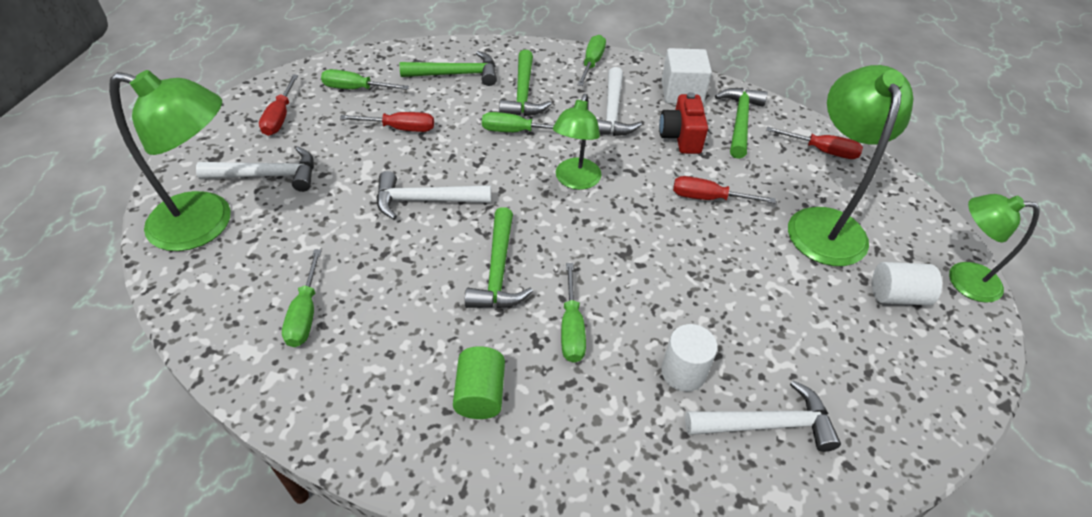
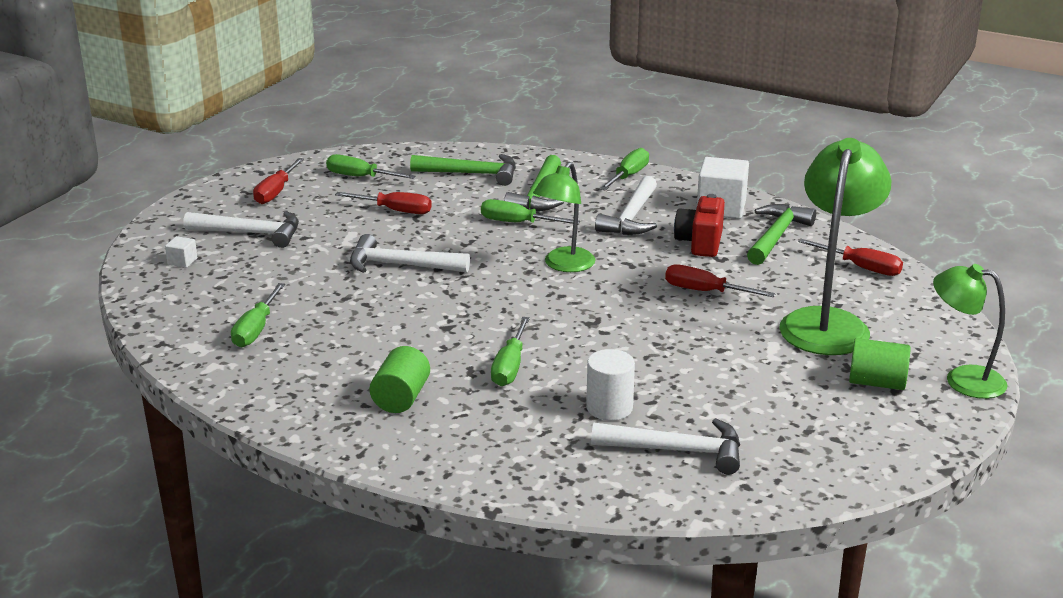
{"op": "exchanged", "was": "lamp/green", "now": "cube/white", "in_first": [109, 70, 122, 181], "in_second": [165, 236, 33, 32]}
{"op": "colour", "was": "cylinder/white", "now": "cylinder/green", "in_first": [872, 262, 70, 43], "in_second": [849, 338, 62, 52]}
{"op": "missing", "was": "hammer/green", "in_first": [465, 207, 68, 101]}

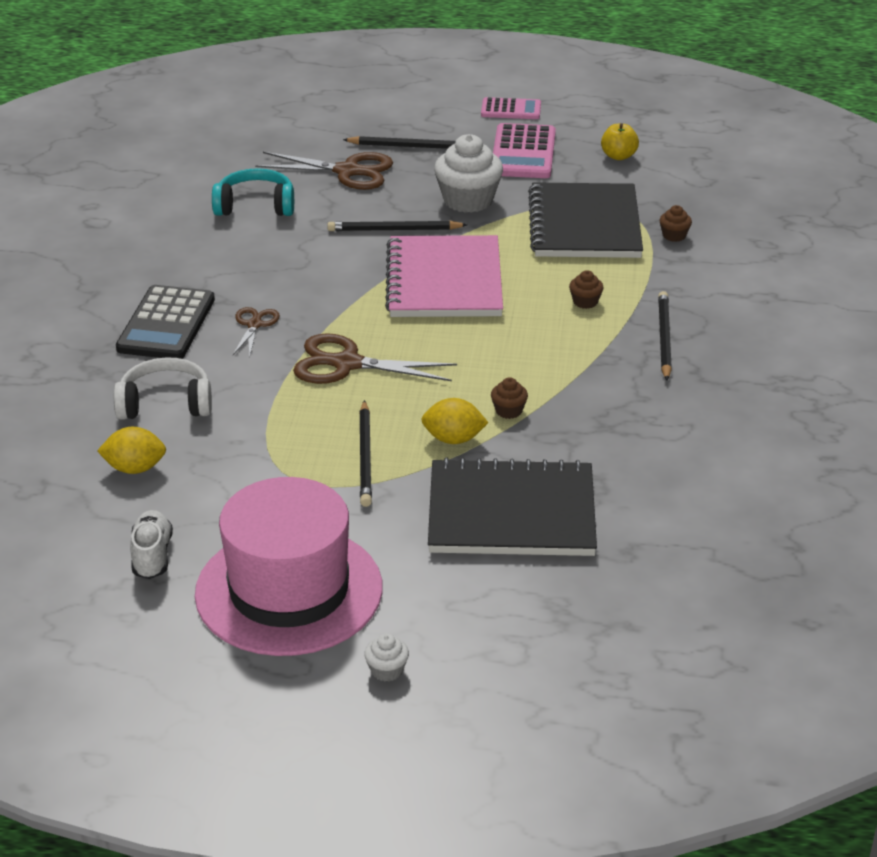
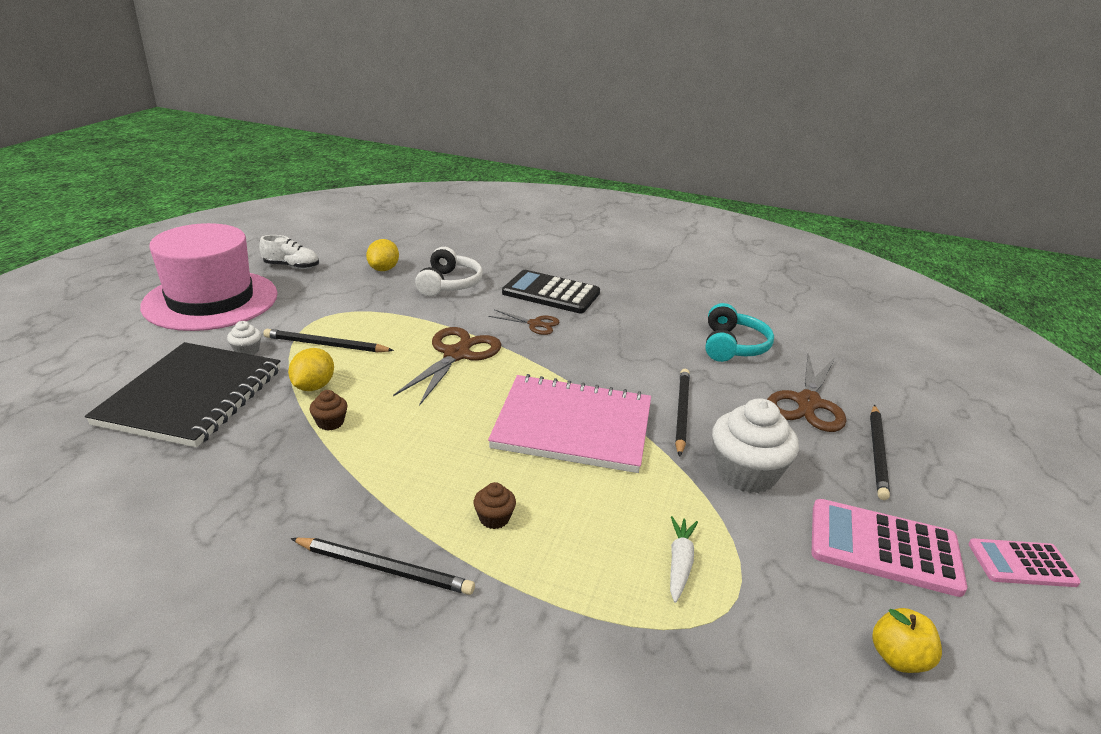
{"op": "relocated", "was": "cupcake/white", "in_first": [364, 633, 45, 48], "in_second": [227, 321, 34, 34]}
{"op": "exchanged", "was": "notebook/black", "now": "carrot/white", "in_first": [528, 182, 115, 76], "in_second": [670, 516, 28, 87]}
{"op": "spun", "was": "calculator/pink", "in_first": [481, 97, 60, 22], "in_second": [969, 538, 112, 49], "clockwise": 75}
{"op": "missing", "was": "cupcake/brown", "in_first": [659, 205, 33, 37]}

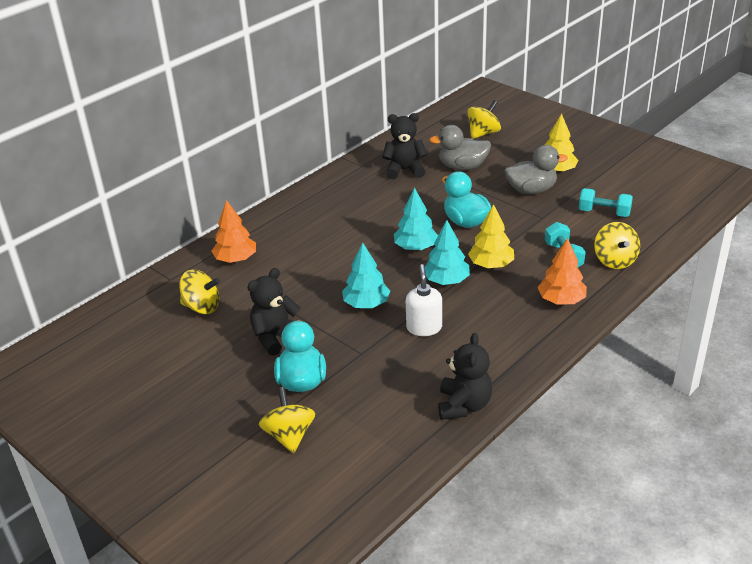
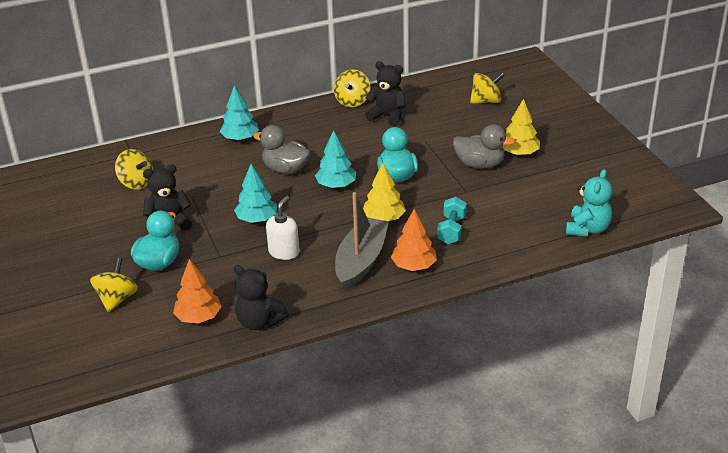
{"op": "relocated", "was": "tree/orange", "in_first": [212, 200, 44, 63], "in_second": [173, 259, 49, 65]}
{"op": "relocated", "was": "tree/turquoise", "in_first": [425, 220, 45, 65], "in_second": [220, 85, 39, 56]}
{"op": "spun", "was": "teddy bear/black", "in_first": [438, 333, 55, 87], "in_second": [234, 265, 55, 65], "clockwise": 90}
{"op": "relocated", "was": "duck/grey", "in_first": [429, 125, 62, 45], "in_second": [253, 125, 57, 49]}
{"op": "relocated", "was": "spinning top/yellow", "in_first": [594, 222, 46, 47], "in_second": [334, 70, 36, 37]}
{"op": "appeared", "now": "boat/grey", "in_second": [335, 192, 54, 99]}
{"op": "appeared", "now": "teddy bear/turquoise", "in_second": [566, 169, 47, 67]}
{"op": "missing", "was": "dumbbell/turquoise", "in_first": [579, 188, 54, 29]}

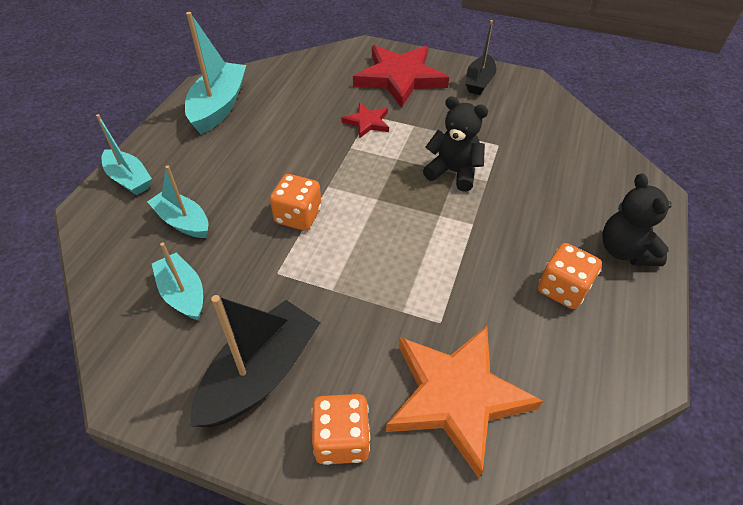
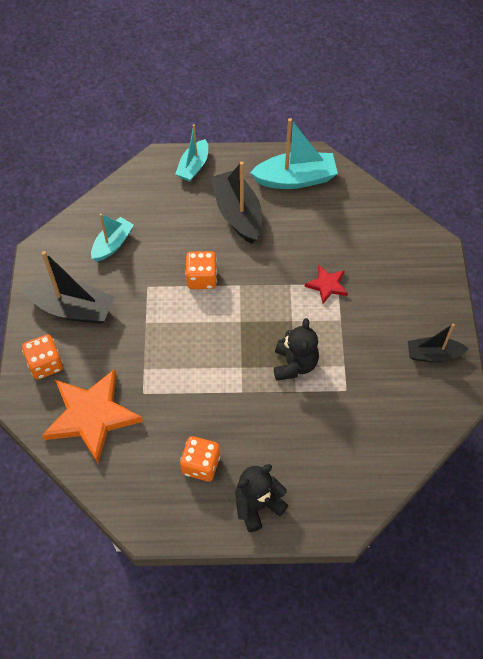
{"op": "appeared", "now": "boat/black", "in_second": [211, 161, 51, 83]}
{"op": "missing", "was": "boat/turquoise", "in_first": [147, 166, 61, 72]}
{"op": "missing", "was": "star/red", "in_first": [353, 45, 96, 63]}

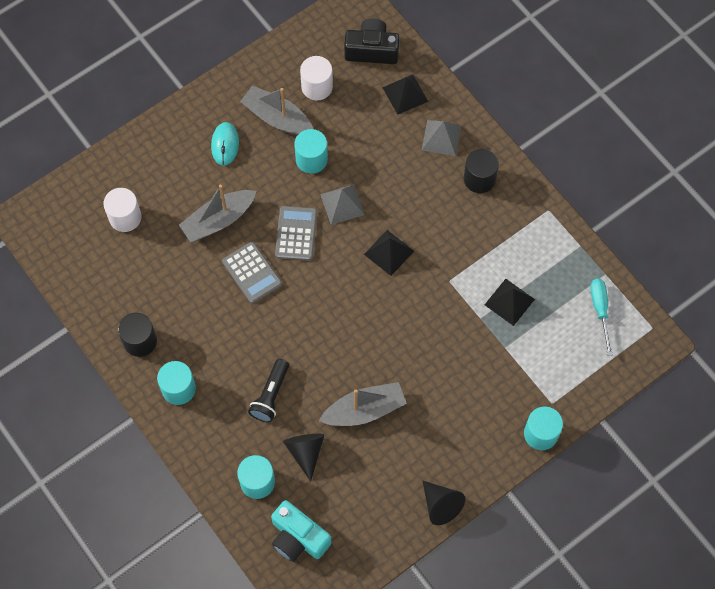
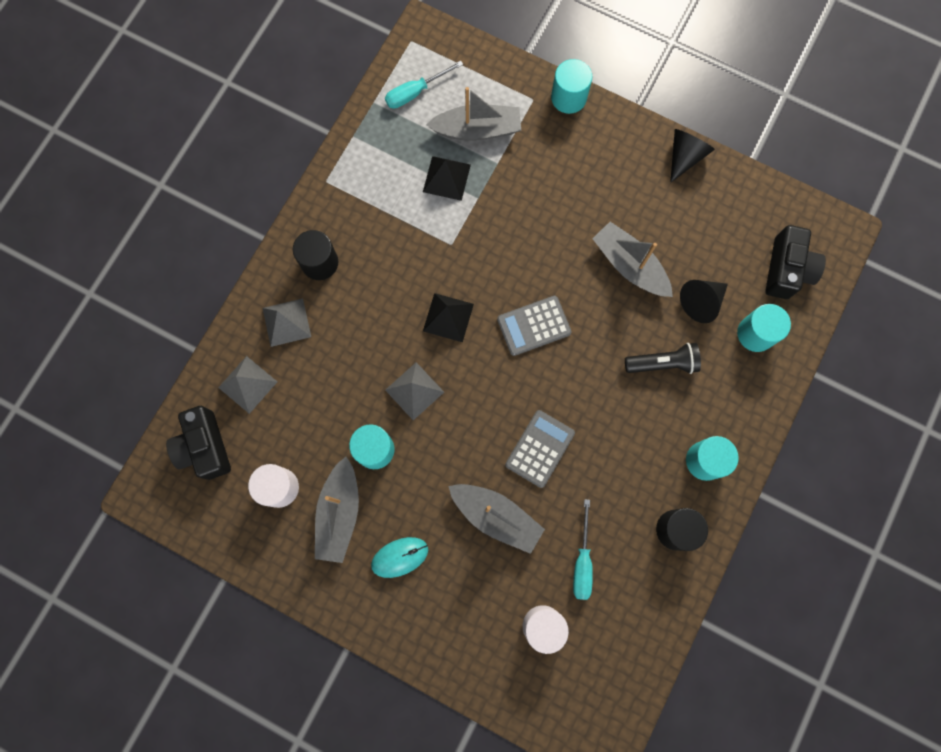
{"op": "colour", "was": "pyramid/black", "now": "pyramid/grey", "in_first": [382, 75, 46, 40], "in_second": [218, 356, 59, 58]}
{"op": "appeared", "now": "boat/grey", "in_second": [426, 87, 95, 54]}
{"op": "relocated", "was": "calculator/grey", "in_first": [275, 206, 42, 55], "in_second": [497, 296, 75, 60]}
{"op": "appeared", "now": "screwdriver/turquoise", "in_second": [573, 499, 20, 101]}
{"op": "colour", "was": "camera/turquoise", "now": "camera/black", "in_first": [271, 500, 61, 62], "in_second": [765, 225, 61, 74]}

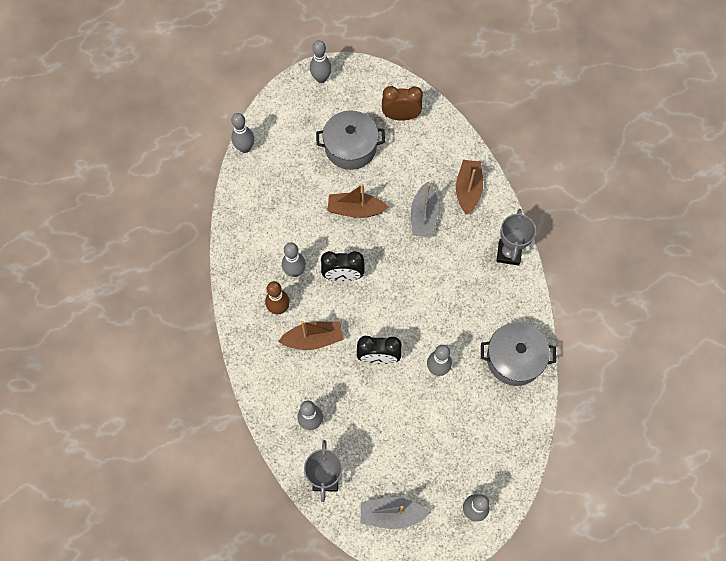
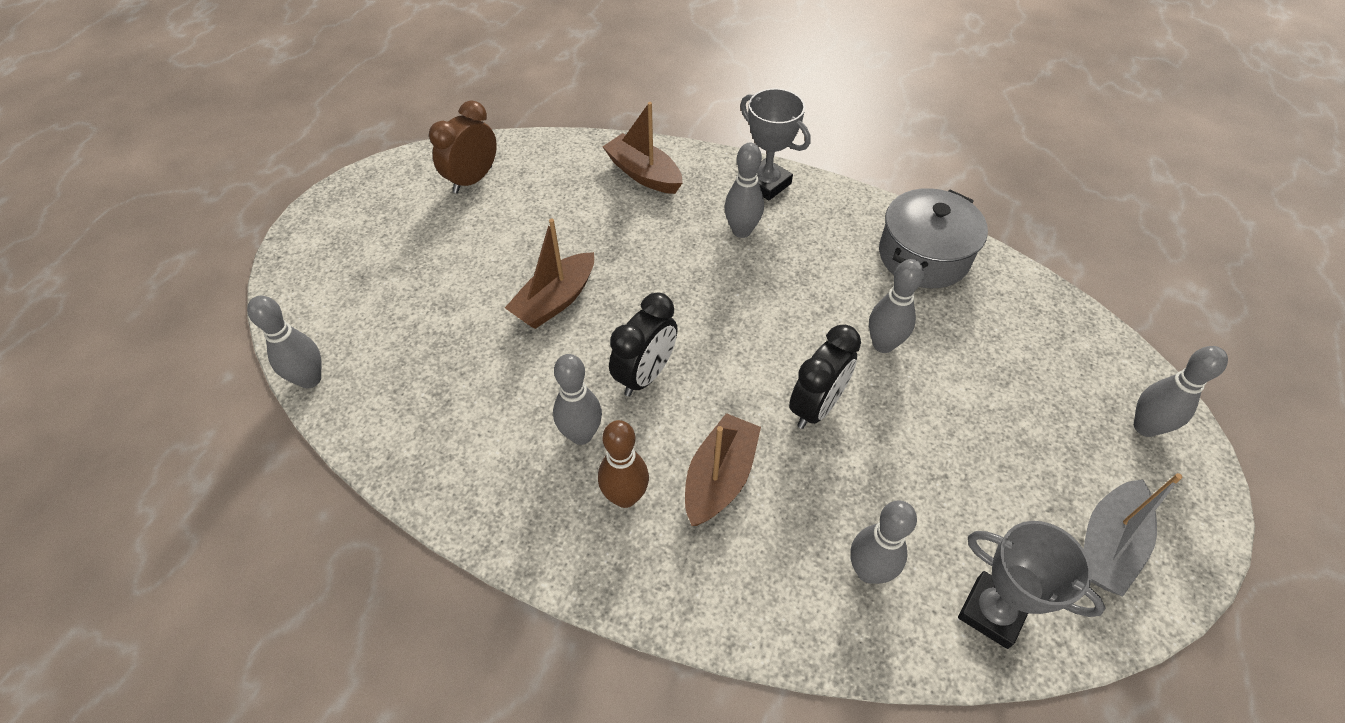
{"op": "relocated", "was": "bowling pin/grey", "in_first": [310, 40, 22, 43], "in_second": [724, 143, 40, 95]}
{"op": "missing", "was": "pot/grey", "in_first": [316, 110, 69, 60]}
{"op": "missing", "was": "boat/grey", "in_first": [411, 182, 28, 56]}

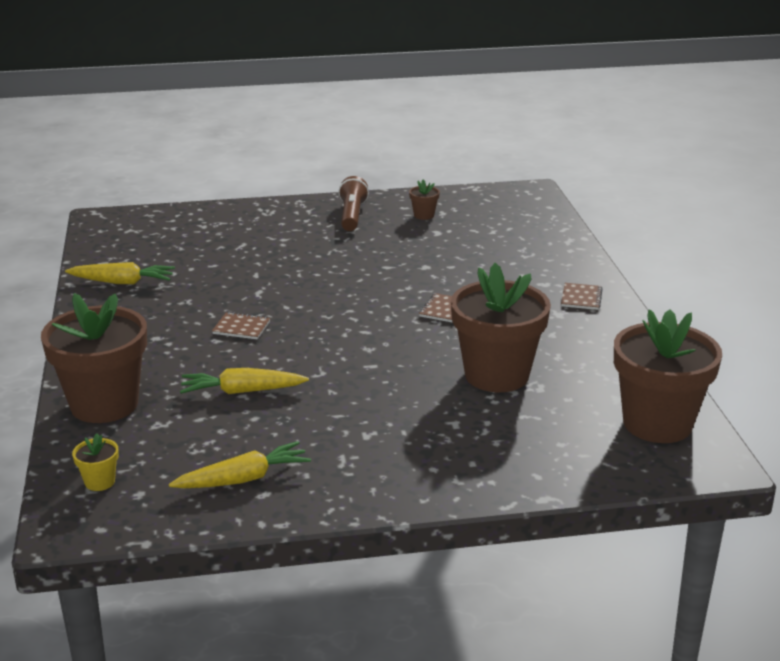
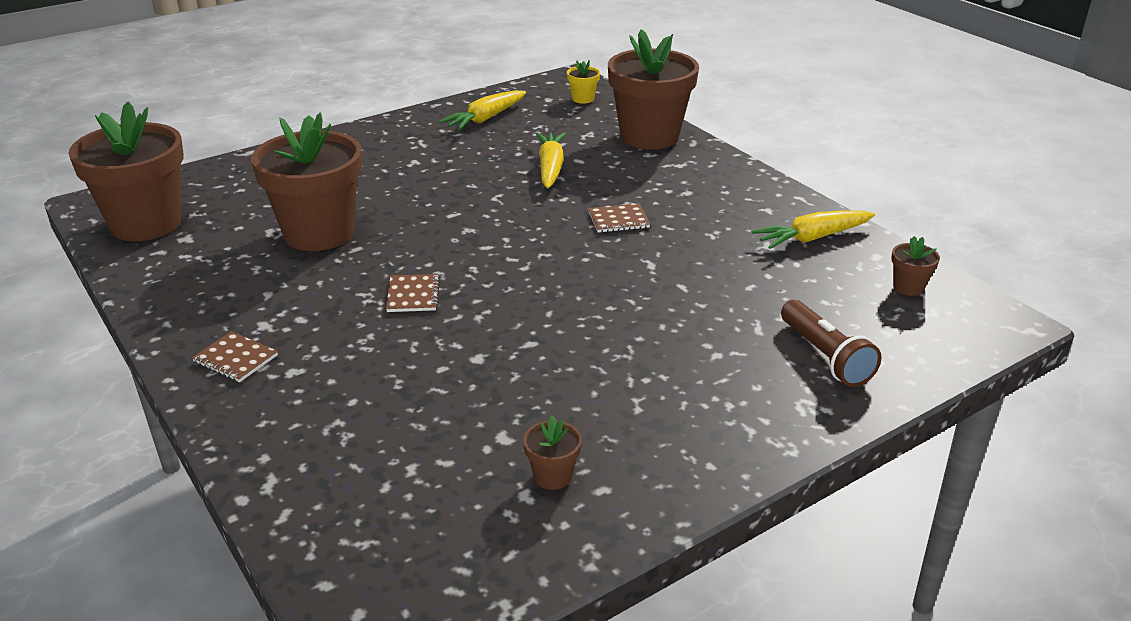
{"op": "spun", "was": "notebook/brown", "in_first": [561, 283, 41, 27], "in_second": [192, 331, 86, 51], "clockwise": -45}
{"op": "spun", "was": "carrot/yellow", "in_first": [180, 368, 129, 26], "in_second": [536, 132, 30, 57], "clockwise": -60}
{"op": "relocated", "was": "flashlight/brown", "in_first": [339, 176, 30, 55], "in_second": [781, 300, 100, 87]}
{"op": "appeared", "now": "flower pot/brown", "in_second": [891, 236, 49, 60]}

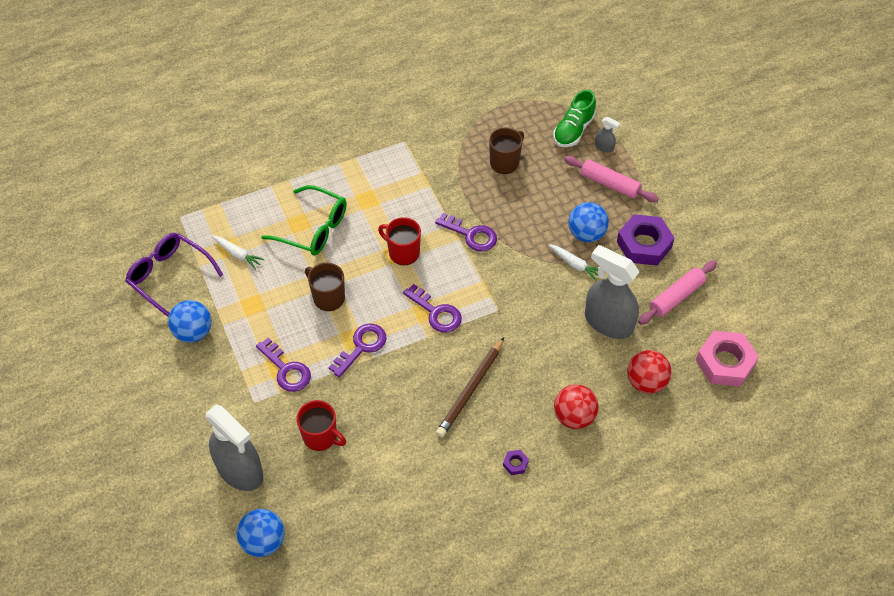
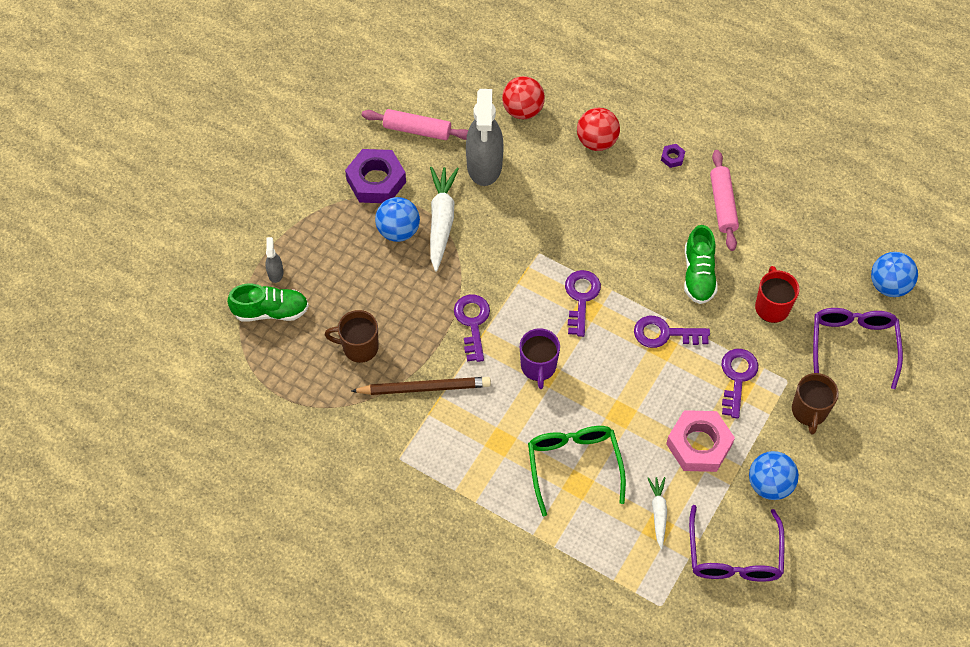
{"op": "relocated", "was": "pencil/brown", "in_first": [436, 337, 68, 101], "in_second": [352, 377, 139, 18]}
{"op": "size", "was": "carrot/white", "in_first": [549, 244, 56, 38], "in_second": [430, 167, 29, 105], "ratio": 1.77}
{"op": "colour", "was": "mug/red", "now": "mug/purple", "in_first": [378, 217, 43, 48], "in_second": [520, 328, 40, 61]}
{"op": "relocated", "was": "nut/pink", "in_first": [696, 331, 63, 56], "in_second": [666, 410, 69, 62]}
{"op": "appeared", "now": "shoe/green", "in_second": [684, 225, 34, 79]}
{"op": "relocated", "was": "rolling pin/pink", "in_first": [564, 156, 95, 46], "in_second": [710, 150, 29, 101]}
{"op": "relocated", "was": "mug/brown", "in_first": [305, 263, 40, 48], "in_second": [792, 373, 47, 62]}
{"op": "exchanged", "was": "spray bottle/grey", "now": "glasses/purple", "in_first": [206, 405, 57, 86], "in_second": [813, 308, 90, 81]}

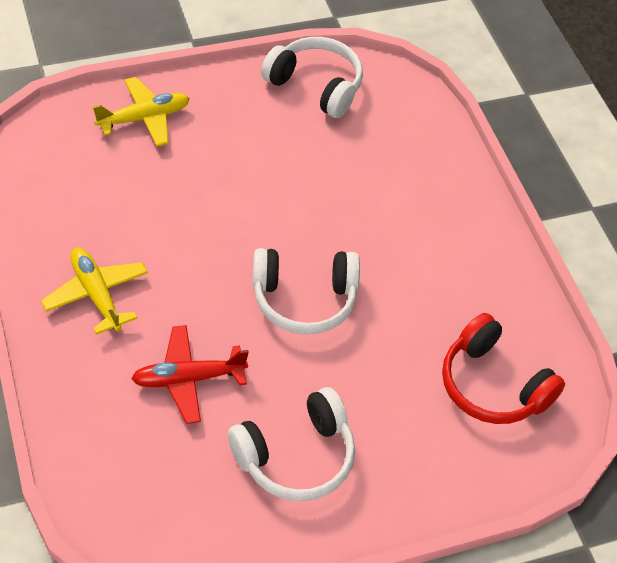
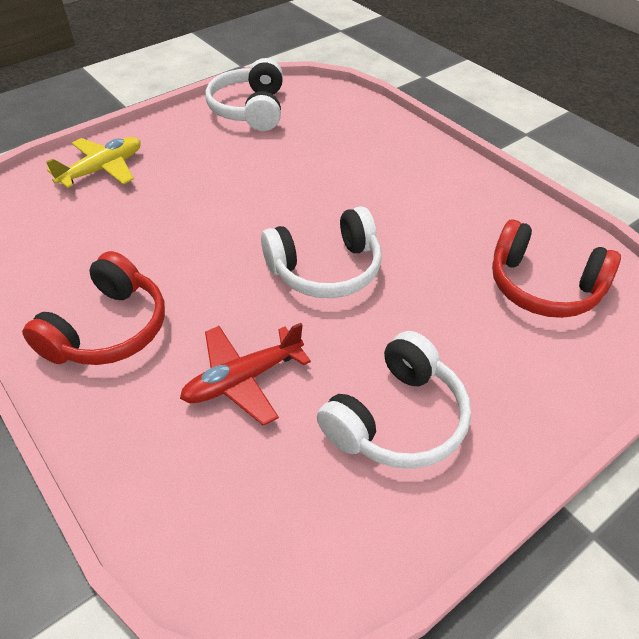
{"op": "exchanged", "was": "plane/yellow", "now": "headphones/red", "in_first": [41, 247, 107, 88], "in_second": [22, 251, 143, 114]}
{"op": "spun", "was": "headphones/white", "in_first": [261, 37, 102, 81], "in_second": [205, 58, 78, 73], "clockwise": -105}

